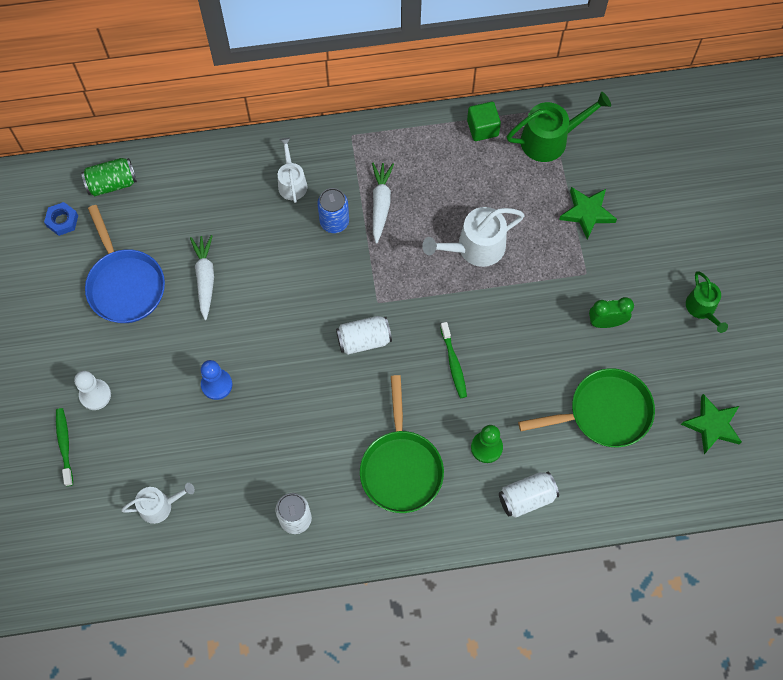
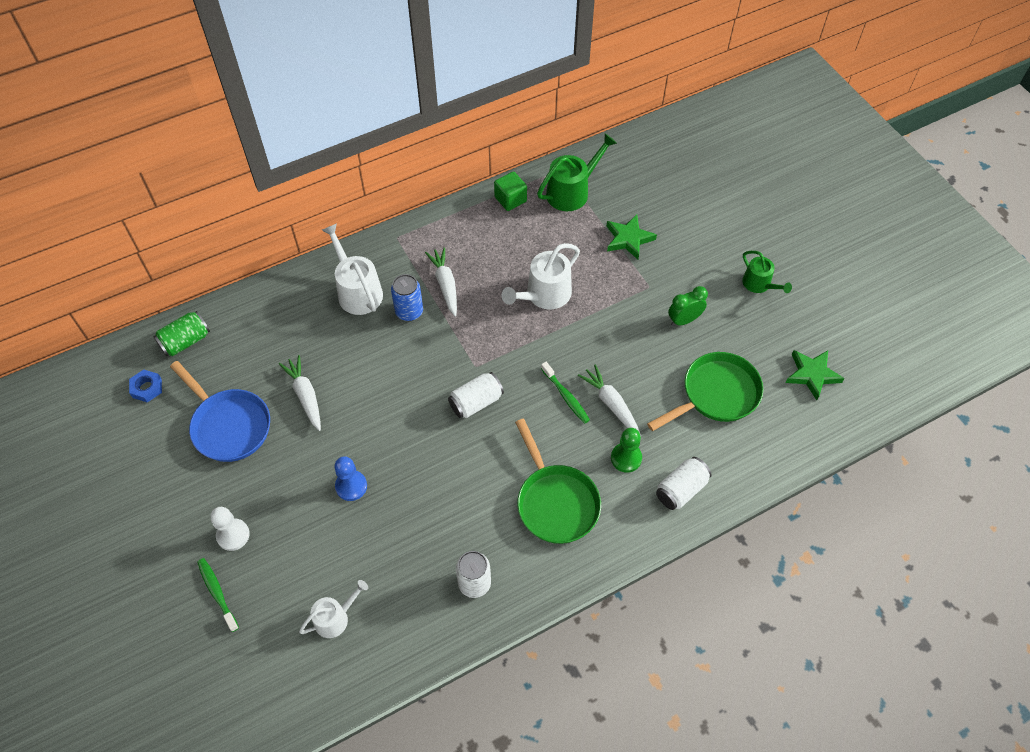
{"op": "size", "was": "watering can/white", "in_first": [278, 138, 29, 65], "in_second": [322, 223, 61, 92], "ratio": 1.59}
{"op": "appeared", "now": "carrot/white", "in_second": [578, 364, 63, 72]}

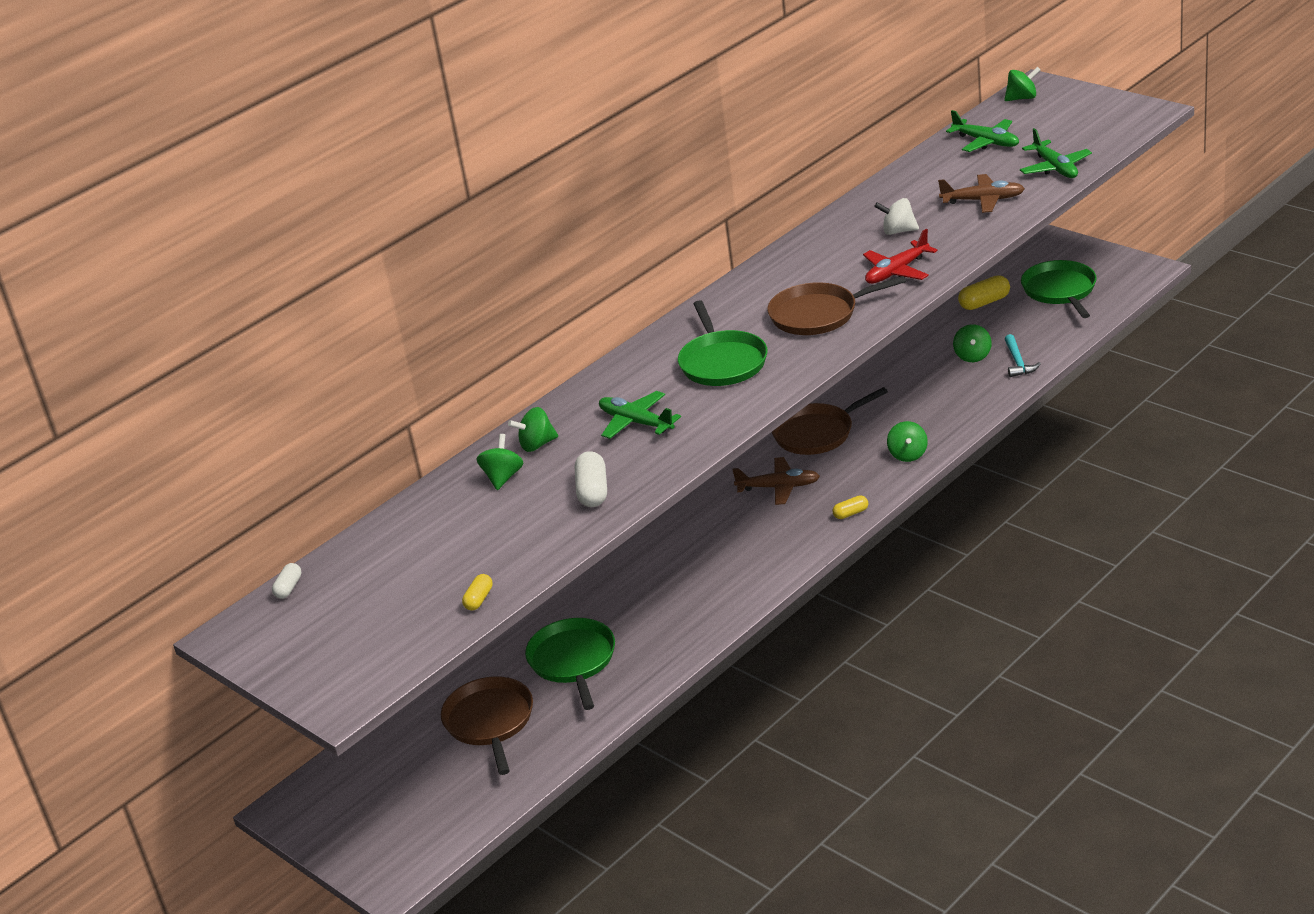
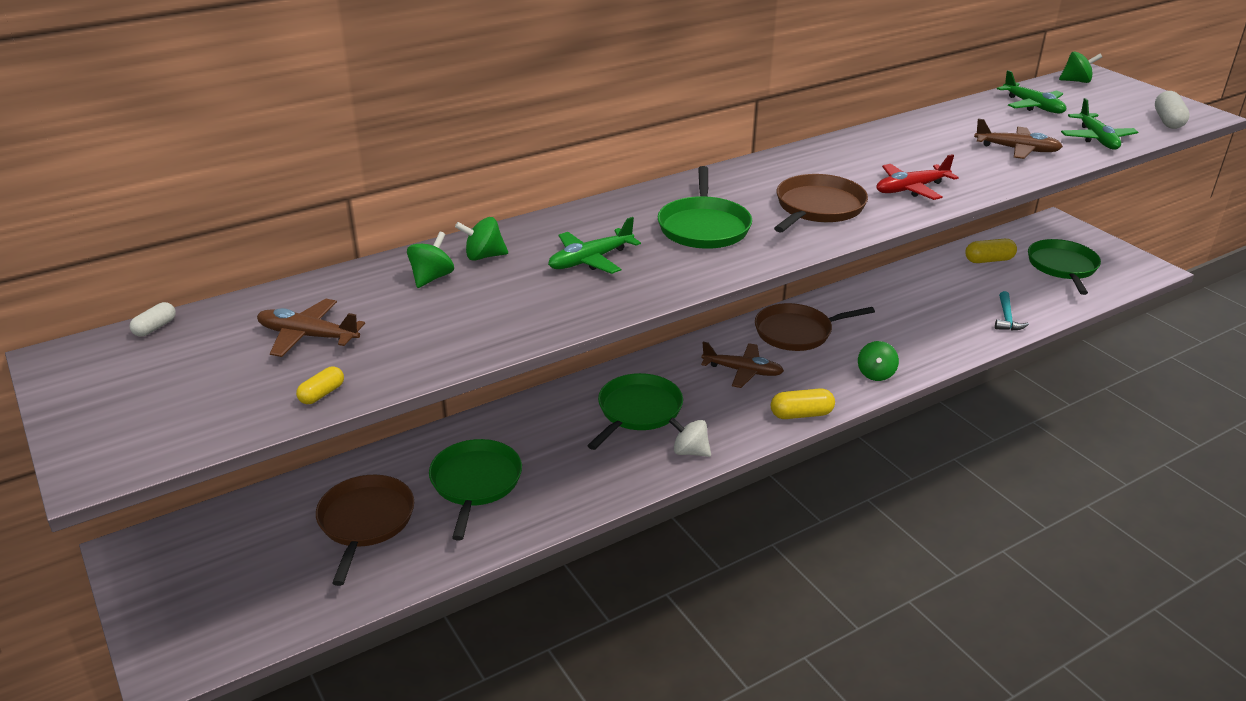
{"op": "appeared", "now": "plane/brown", "in_second": [257, 299, 108, 58]}
{"op": "spun", "was": "plane/green", "in_first": [599, 391, 82, 48], "in_second": [548, 217, 93, 57], "clockwise": -90}
{"op": "appeared", "now": "pan/green", "in_second": [587, 373, 96, 77]}
{"op": "relocated", "was": "spinning top/white", "in_first": [874, 198, 45, 37], "in_second": [669, 417, 42, 40]}
{"op": "size", "was": "capsule/yellow", "in_first": [833, 495, 35, 24], "in_second": [771, 388, 64, 31], "ratio": 1.68}
{"op": "spun", "was": "pan/brown", "in_first": [767, 276, 139, 59], "in_second": [774, 174, 94, 58], "clockwise": 120}
{"op": "relocated", "was": "capsule/white", "in_first": [575, 451, 32, 56], "in_second": [1155, 91, 35, 38]}
{"op": "missing", "was": "spinning top/green", "in_first": [953, 324, 39, 38]}

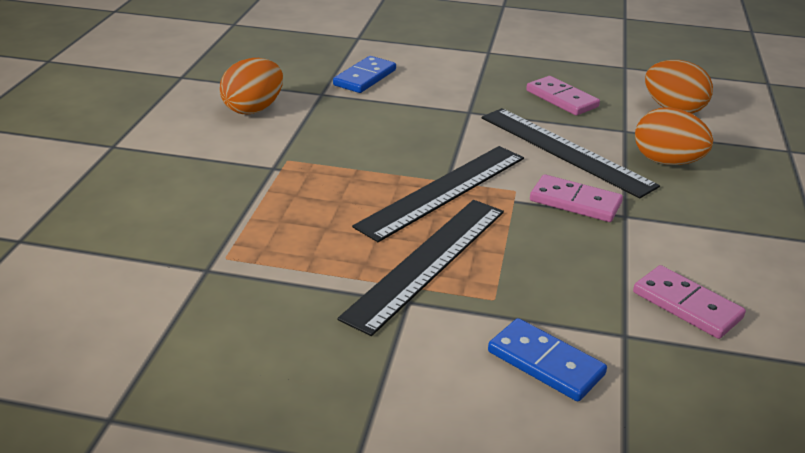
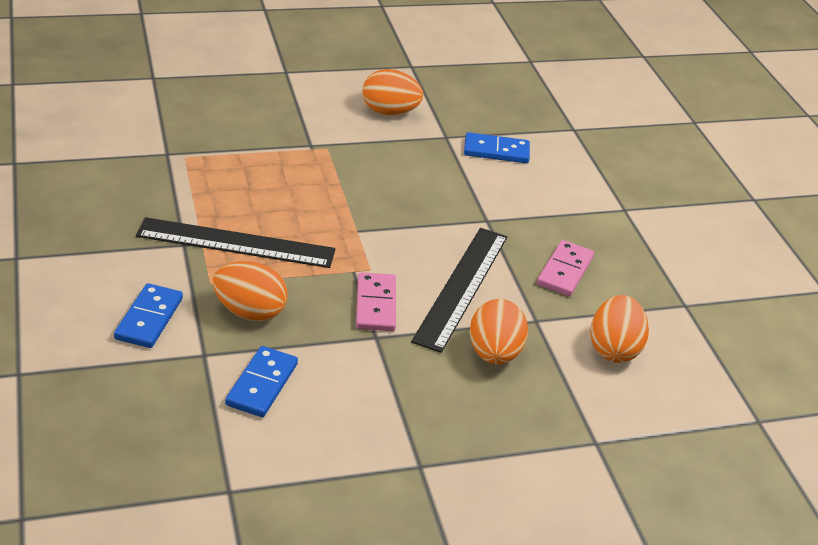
{"op": "appeared", "now": "egg/orange", "in_second": [213, 261, 75, 61]}
{"op": "colour", "was": "domino/pink", "now": "domino/blue", "in_first": [633, 265, 113, 74], "in_second": [225, 346, 73, 71]}
{"op": "missing", "was": "ruler/black", "in_first": [352, 146, 172, 96]}

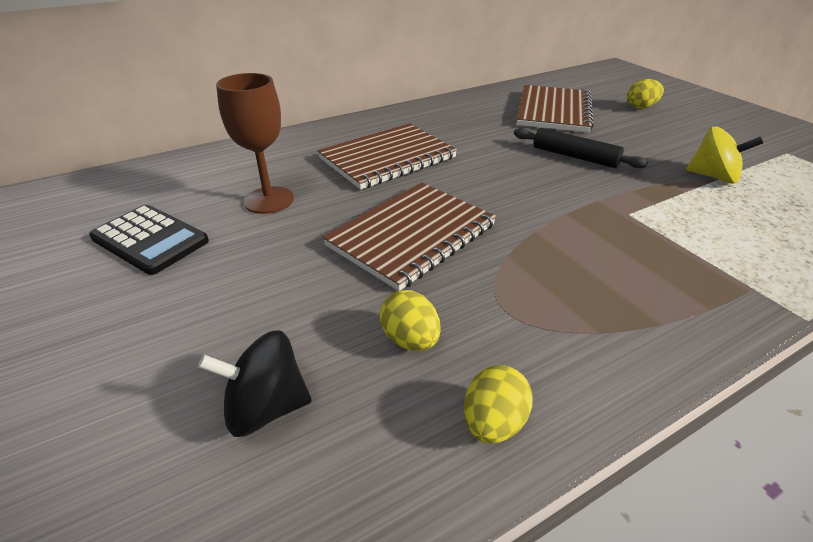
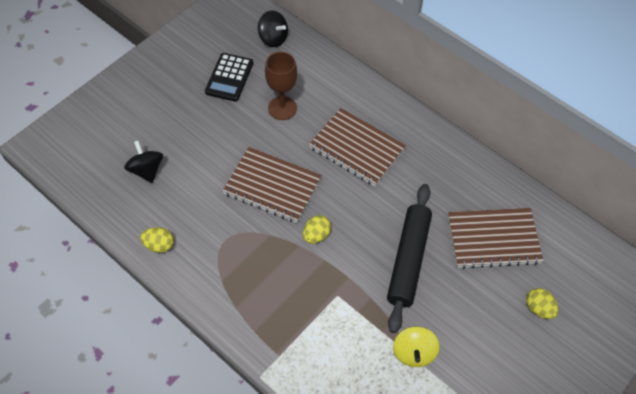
{"op": "appeared", "now": "spinning top/black", "in_second": [258, 11, 30, 36]}
{"op": "relocated", "was": "egg/yellow", "in_first": [380, 290, 61, 61], "in_second": [303, 215, 28, 29]}
{"op": "size", "was": "rolling pin/black", "in_first": [514, 128, 134, 40], "in_second": [387, 184, 45, 149], "ratio": 1.64}

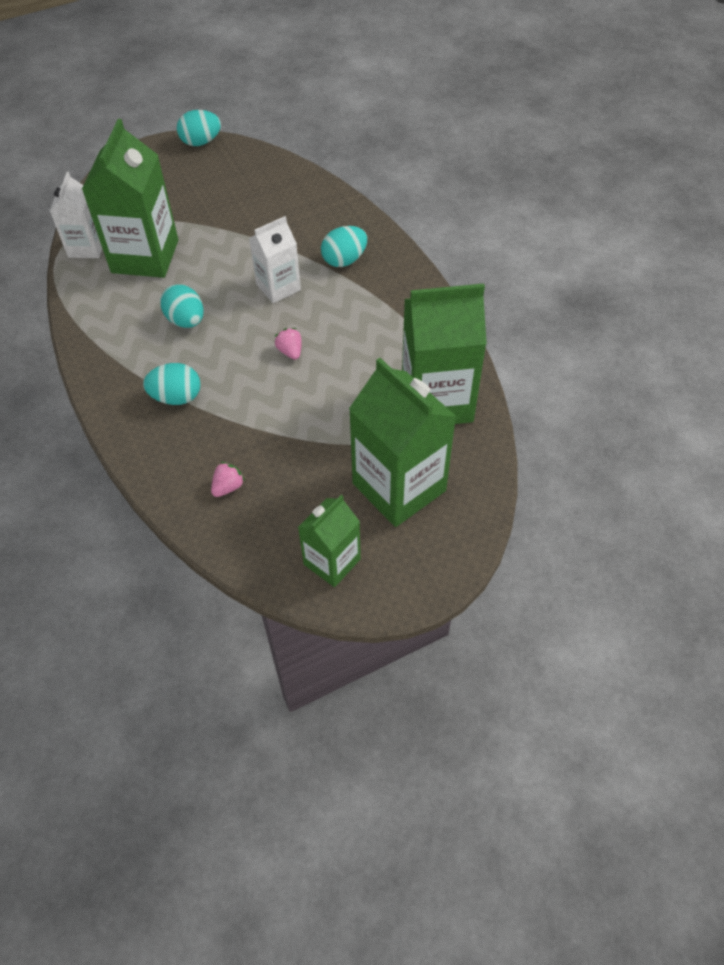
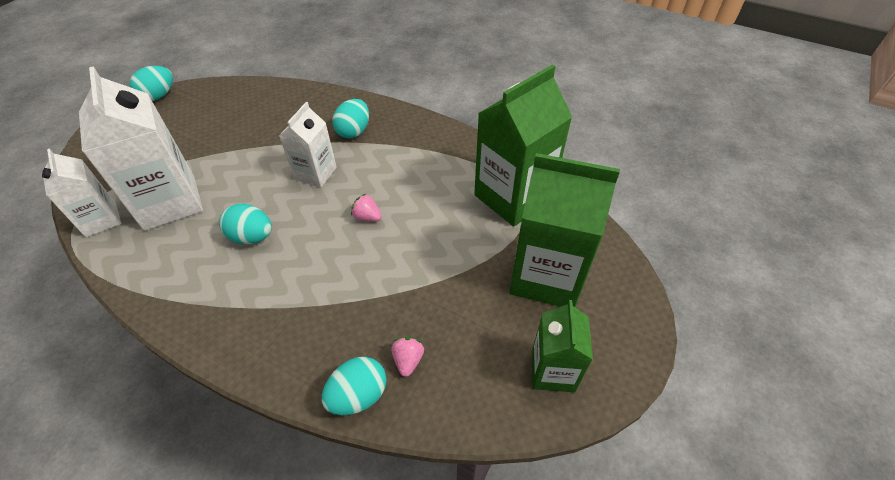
{"op": "colour", "was": "carton/green", "now": "carton/white", "in_first": [82, 119, 96, 159], "in_second": [79, 66, 124, 165]}
{"op": "relocated", "was": "egg/turquoise", "in_first": [143, 363, 58, 42], "in_second": [322, 357, 64, 58]}

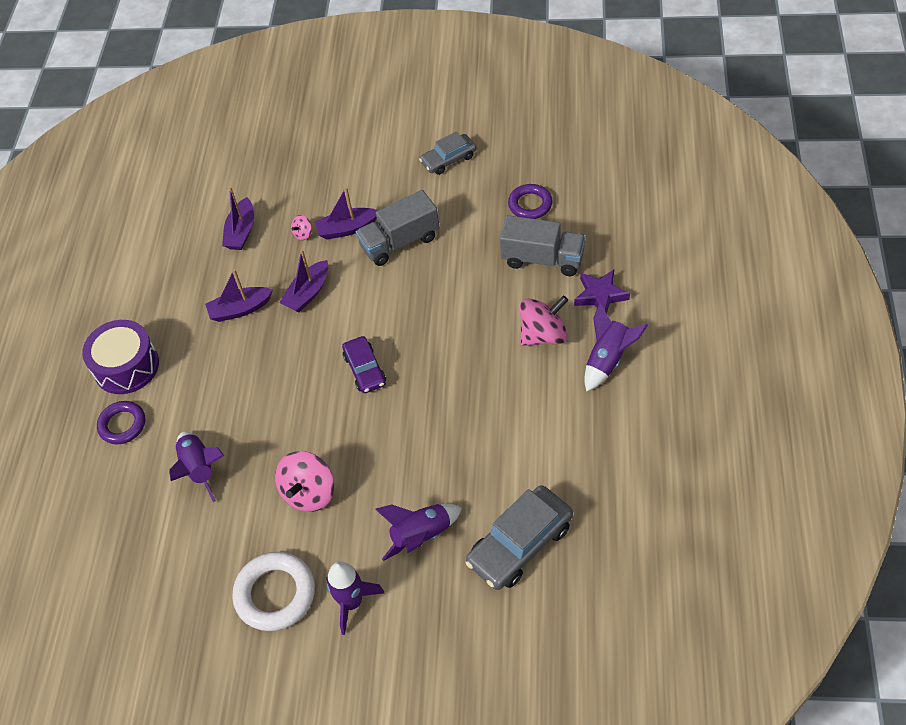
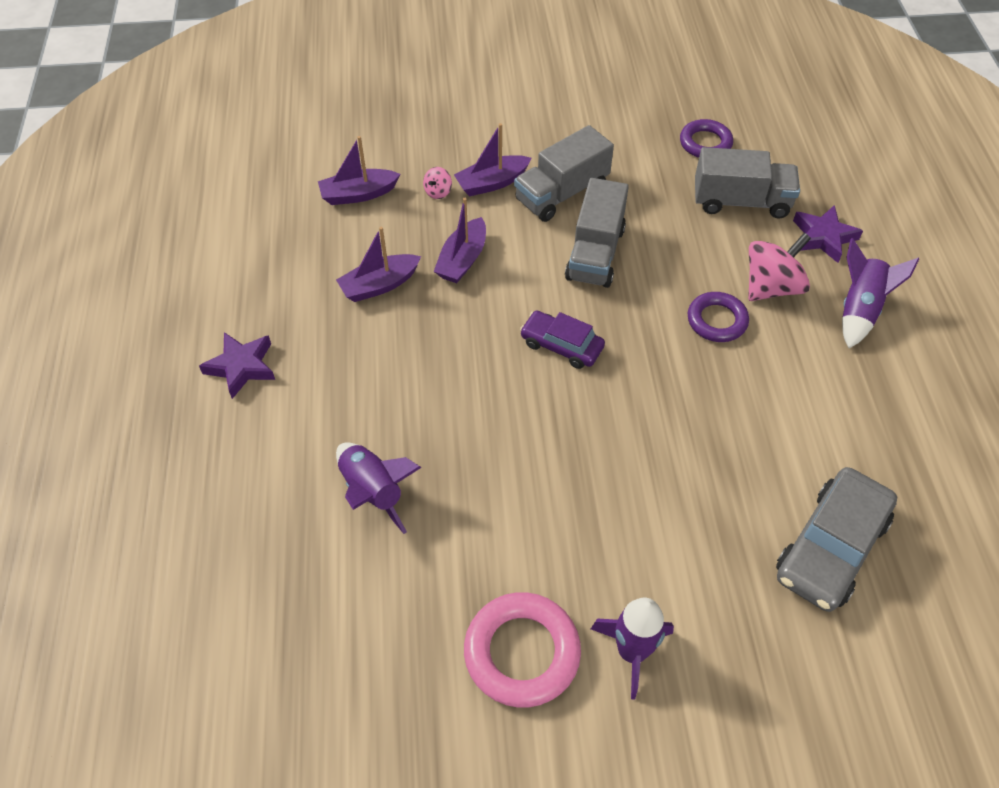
{"op": "exchanged", "was": "drum/purple", "now": "star/purple", "in_first": [82, 320, 77, 74], "in_second": [199, 332, 76, 67]}
{"op": "spun", "was": "boat/purple", "in_first": [222, 187, 32, 63], "in_second": [318, 136, 82, 69], "clockwise": 75}
{"op": "colour", "was": "ring/white", "now": "ring/pink", "in_first": [232, 552, 83, 79], "in_second": [464, 592, 117, 116]}
{"op": "spun", "was": "car/purple", "in_first": [342, 336, 44, 57], "in_second": [520, 311, 85, 58], "clockwise": 150}
{"op": "appeared", "now": "truck/grey", "in_second": [565, 178, 64, 110]}
{"op": "relocated", "was": "ring/purple", "in_first": [97, 401, 48, 43], "in_second": [688, 292, 61, 50]}
{"op": "missing", "was": "spinning top/pink", "in_first": [275, 451, 59, 61]}
{"op": "missing", "was": "rocket/purple", "in_first": [375, 504, 87, 57]}
{"op": "missing", "was": "car/grey", "in_first": [419, 131, 57, 44]}

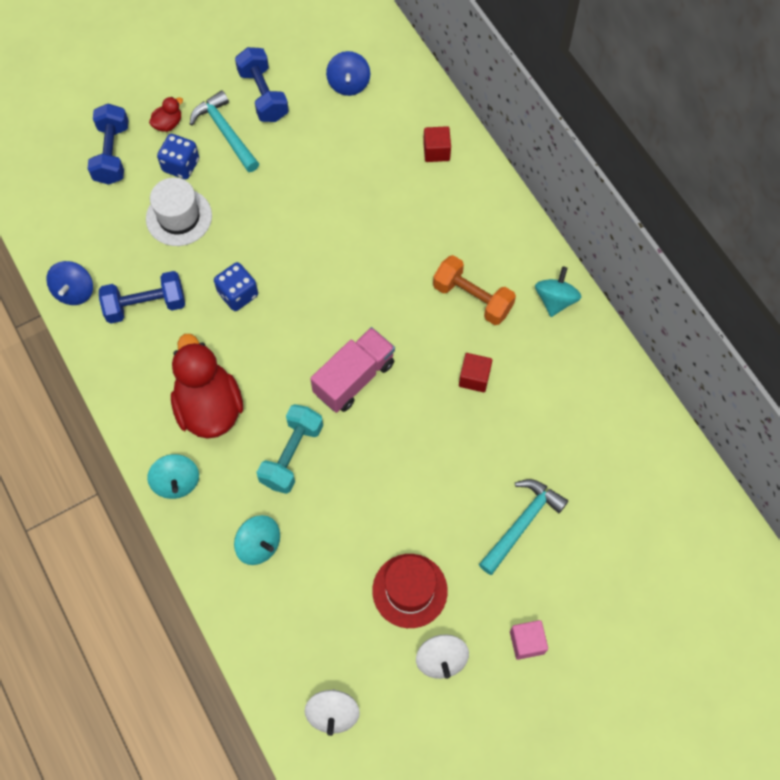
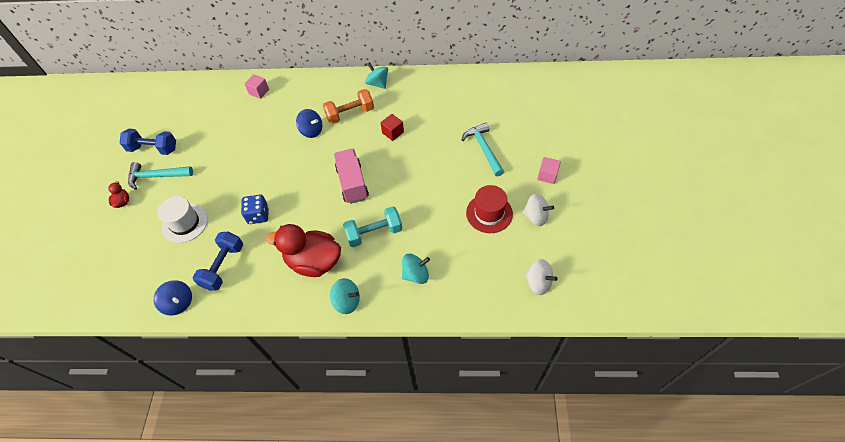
{"op": "colour", "was": "cube/red", "now": "cube/pink", "in_first": [423, 126, 28, 36], "in_second": [245, 74, 24, 25]}
{"op": "relocated", "was": "spinning top/blue", "in_first": [326, 51, 44, 45], "in_second": [296, 109, 26, 29]}
{"op": "spun", "was": "dumbbell/turquoise", "in_first": [257, 404, 66, 90], "in_second": [343, 206, 60, 41], "clockwise": -75}
{"op": "missing", "was": "dumbbell/blue", "in_first": [88, 104, 41, 81]}
{"op": "missing", "was": "dice/blue", "in_first": [157, 134, 42, 45]}

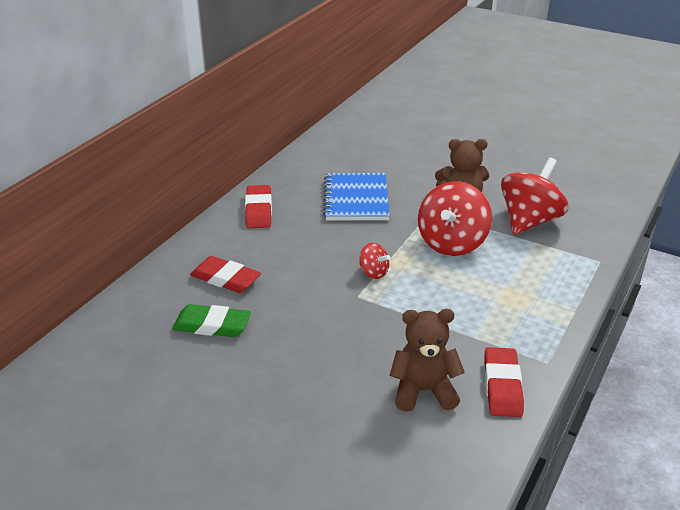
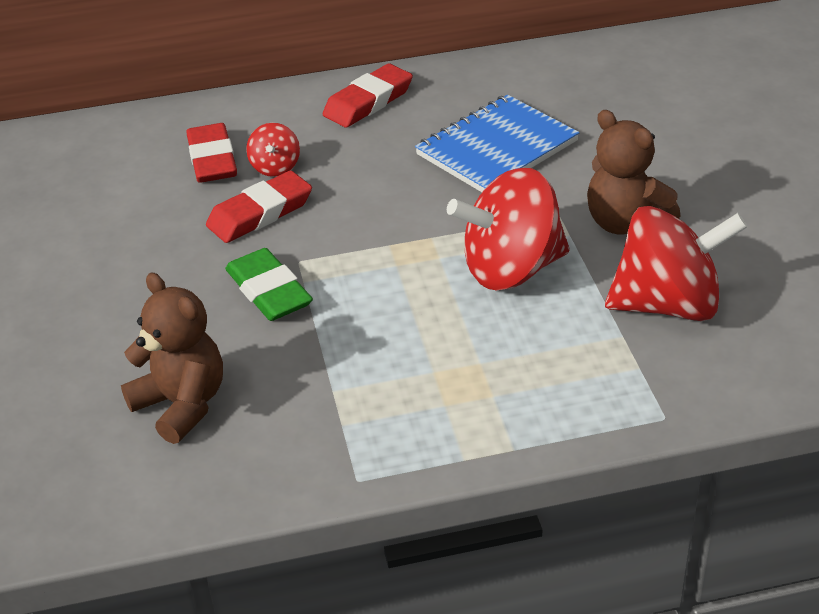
{"op": "relocated", "was": "eraser/red", "in_first": [484, 347, 40, 70], "in_second": [206, 171, 106, 72]}
{"op": "relocated", "was": "eraser/green", "in_first": [172, 304, 79, 33], "in_second": [225, 248, 88, 73]}
{"op": "relocated", "was": "spinning top/red", "in_first": [359, 243, 31, 36], "in_second": [246, 123, 54, 54]}

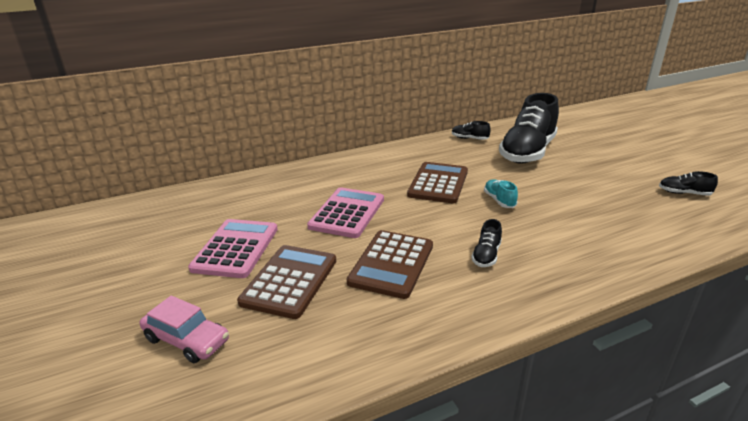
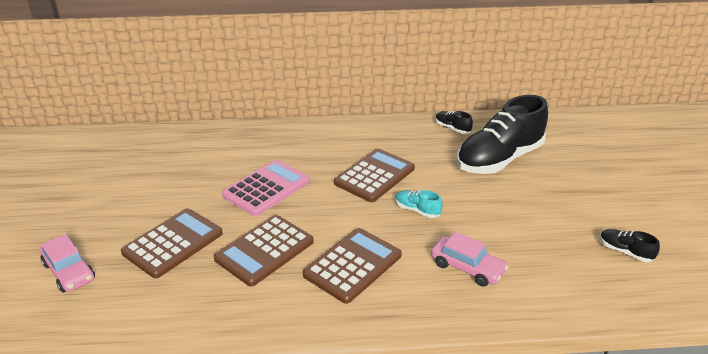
{"op": "exchanged", "was": "shoe/black", "now": "calculator/brown", "in_first": [471, 219, 31, 48], "in_second": [303, 228, 99, 76]}
{"op": "spun", "was": "shoe/turquoise", "in_first": [484, 179, 34, 29], "in_second": [395, 190, 47, 28], "clockwise": -60}
{"op": "appeared", "now": "car/pink", "in_second": [431, 232, 77, 55]}
{"op": "missing", "was": "calculator/pink", "in_first": [188, 219, 90, 59]}

